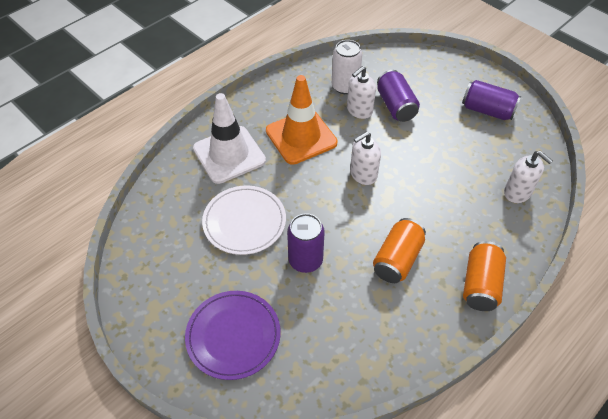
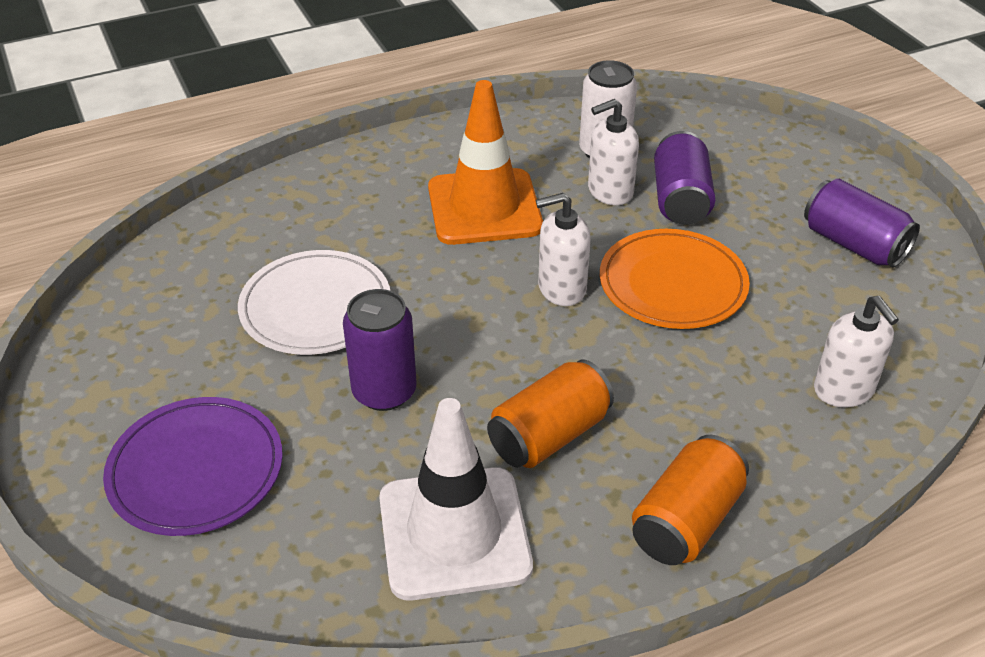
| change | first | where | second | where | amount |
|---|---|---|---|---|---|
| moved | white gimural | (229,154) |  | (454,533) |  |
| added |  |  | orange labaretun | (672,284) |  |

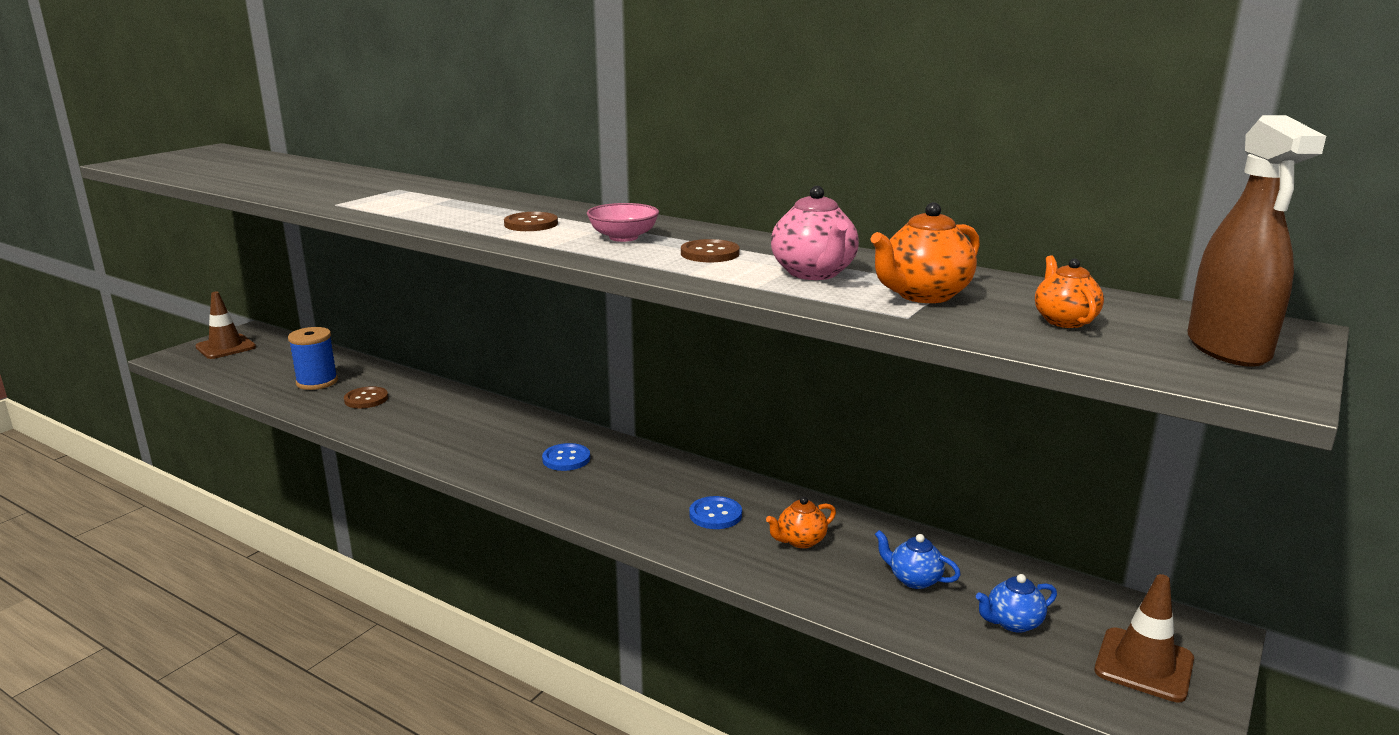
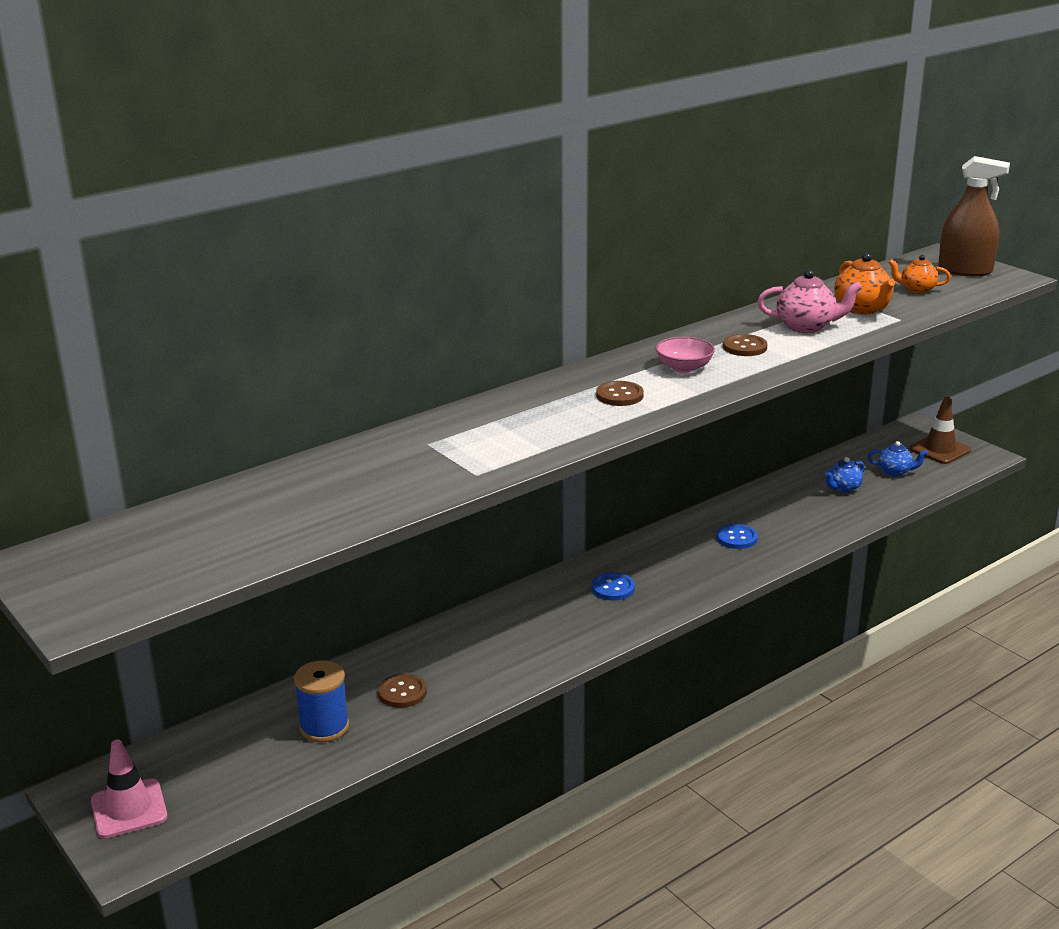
| change | first | where | second | where | amount |
|---|---|---|---|---|---|
| recoloured | brown gimural | (226,347) | pink gimural | (129,809) |  |
| removed | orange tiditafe | (800,541) |  |  |  |
| turned | blue tiditafe | (1013,623) |  | (895,472) | 75 degrees counterclockwise |

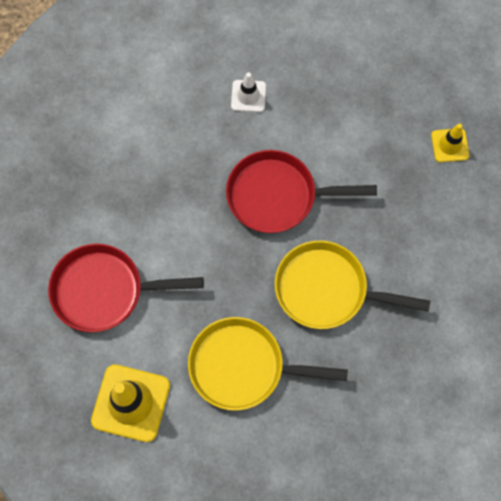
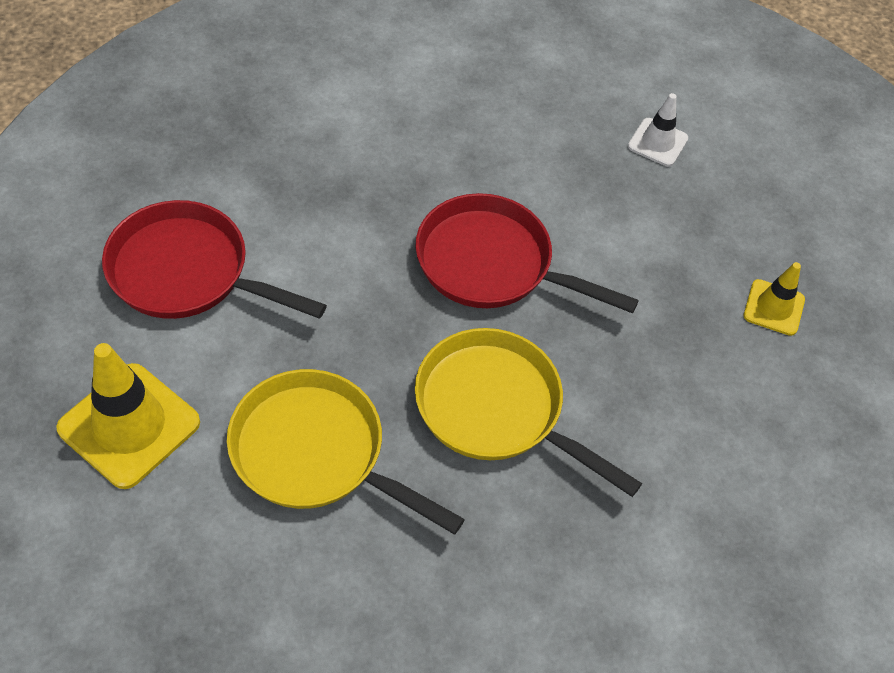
| change | first | where | second | where | amount |
|---|---|---|---|---|---|
| moved | white gimural | (248,96) |  | (657,142) |  |

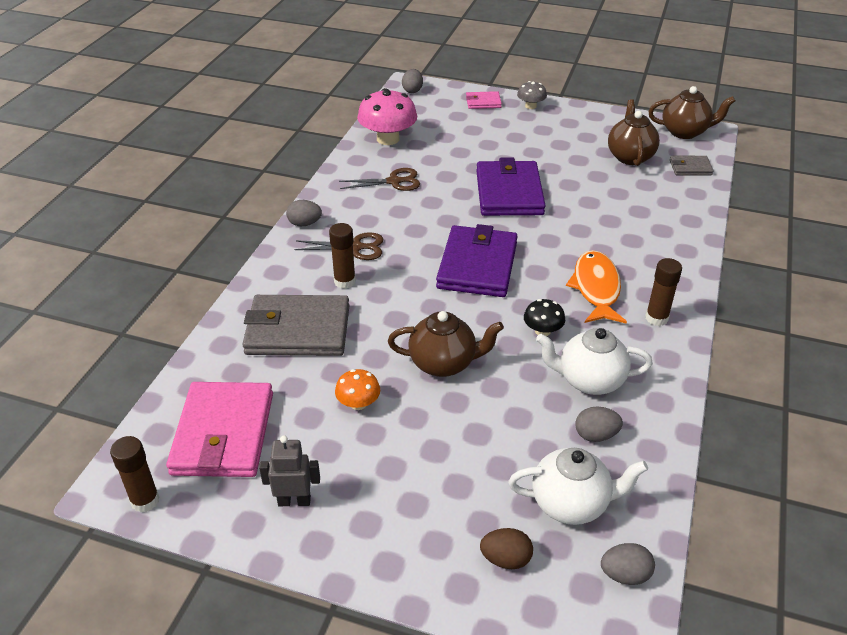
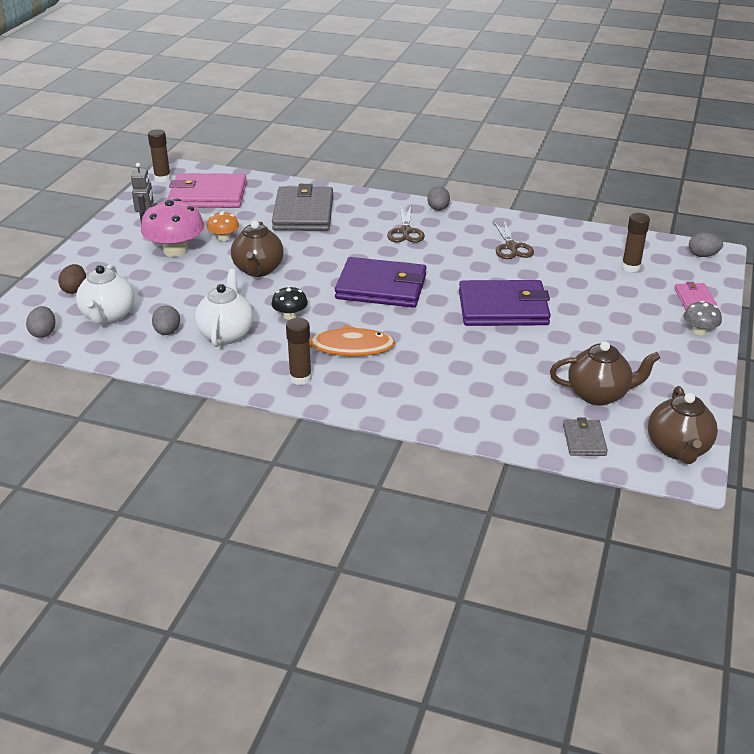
| change | first | where | second | where | amount |
|---|---|---|---|---|---|
| moved | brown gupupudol | (345,281) |  | (631,267) |  |
| moved | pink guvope | (388,139) |  | (175,250) |  |

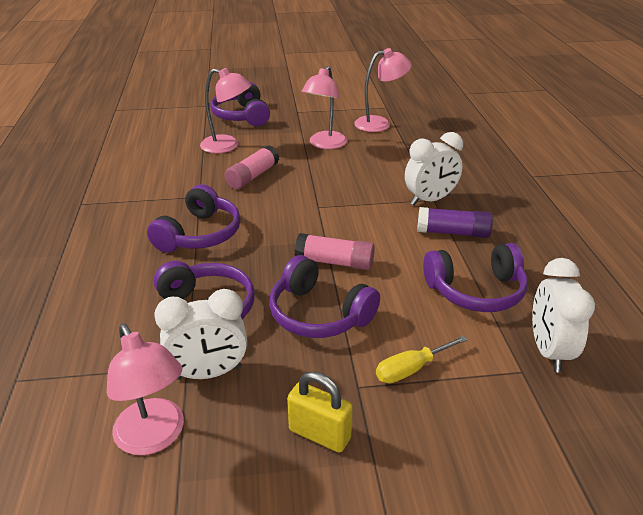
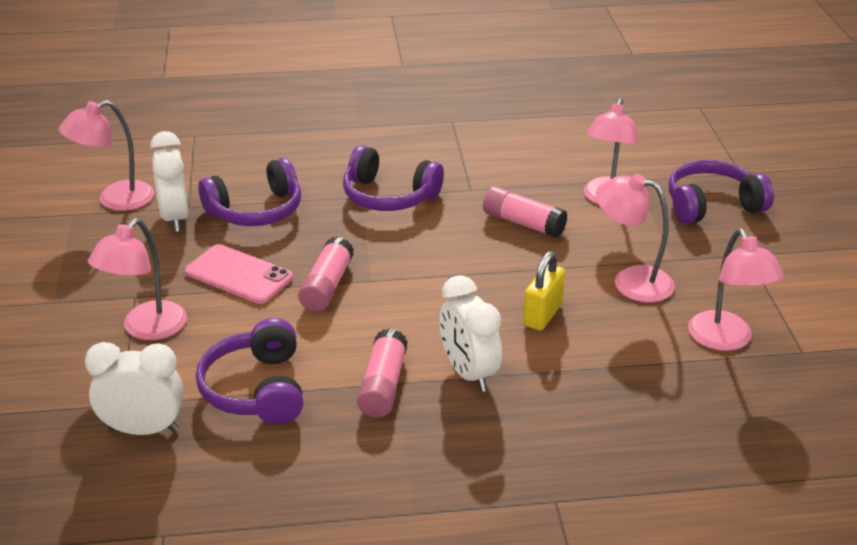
| change | first | where | second | where | amount |
|---|---|---|---|---|---|
| replaced | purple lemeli | (318,314) | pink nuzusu | (239,275) |  |
| moved | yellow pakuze | (319,434) |  | (542,315) |  |
| replaced | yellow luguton | (411,369) | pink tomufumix | (146,329) |  |
| recoloured | purple gupupudol | (452,232) | pink gupupudol | (383,385) |  |

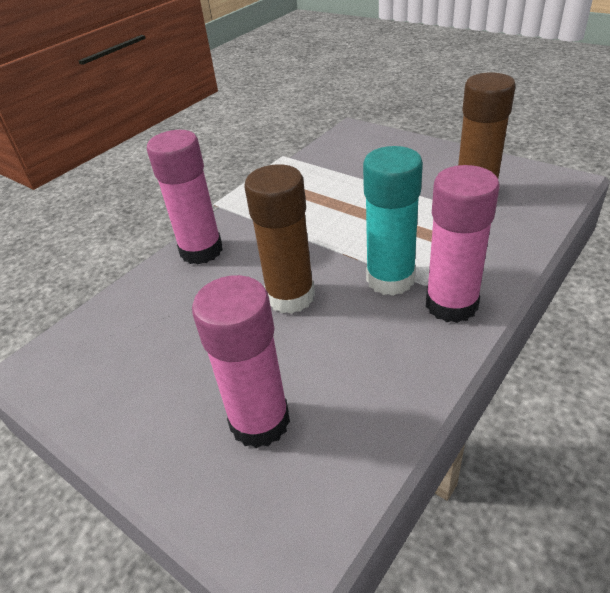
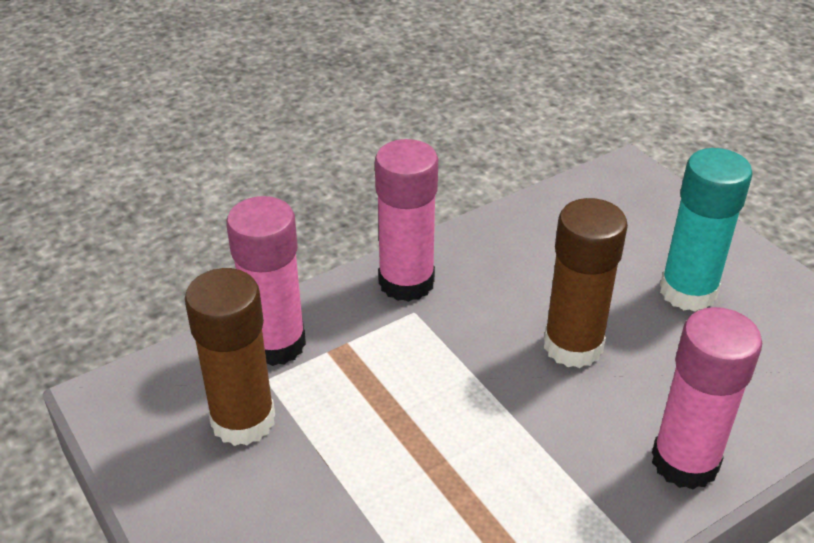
| change | first | where | second | where | amount |
|---|---|---|---|---|---|
| moved | pink gupupudol | (260,421) |  | (276,344) |  |
| moved | turquoise gupupudol | (390,279) |  | (688,291) |  |

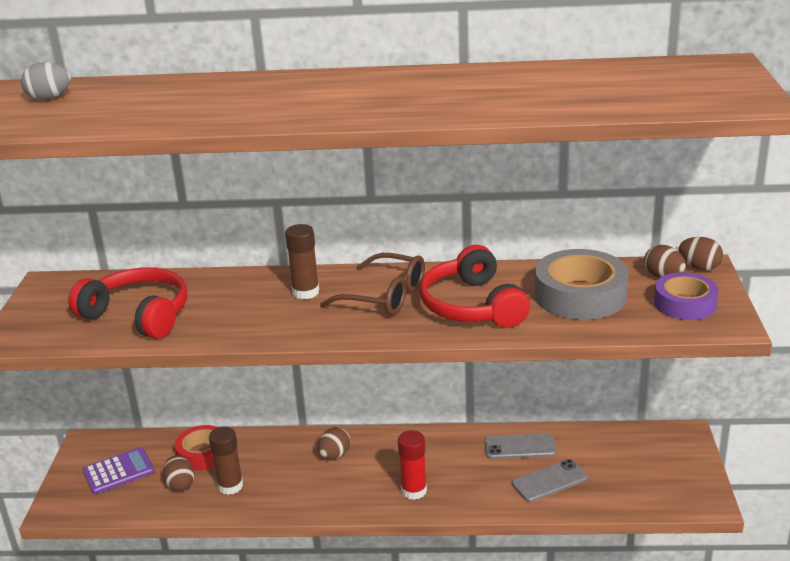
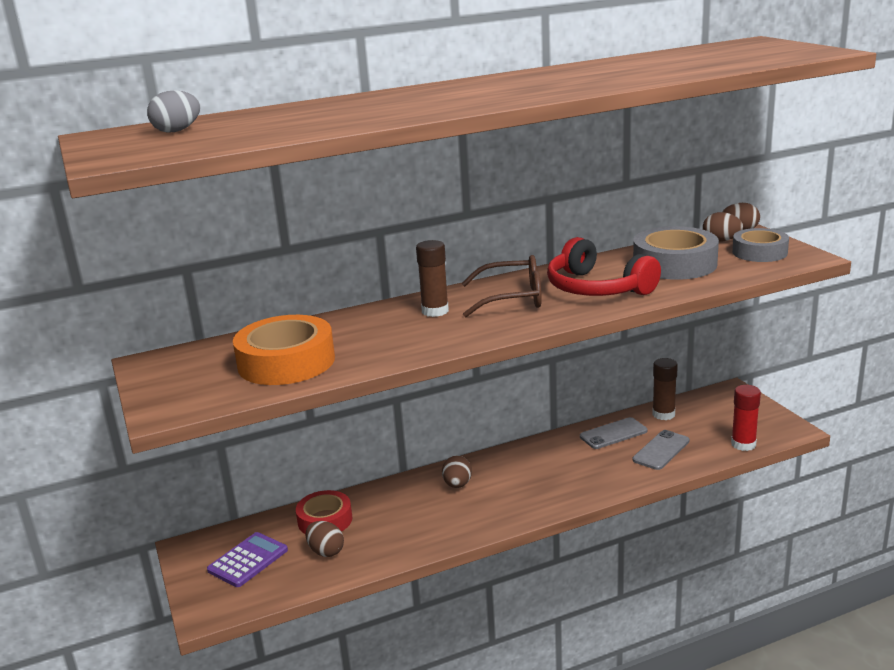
| change | first | where | second | where | amount |
|---|---|---|---|---|---|
| replaced | red lemeli | (138,315) | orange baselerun | (286,362) |  |
| moved | brown gupupudol | (230,486) |  | (663,414) |  |
| moved | red gupupudol | (414,491) |  | (743,444) |  |
| recoloured | purple baselerun | (685,303) | grey baselerun | (759,252) |  |

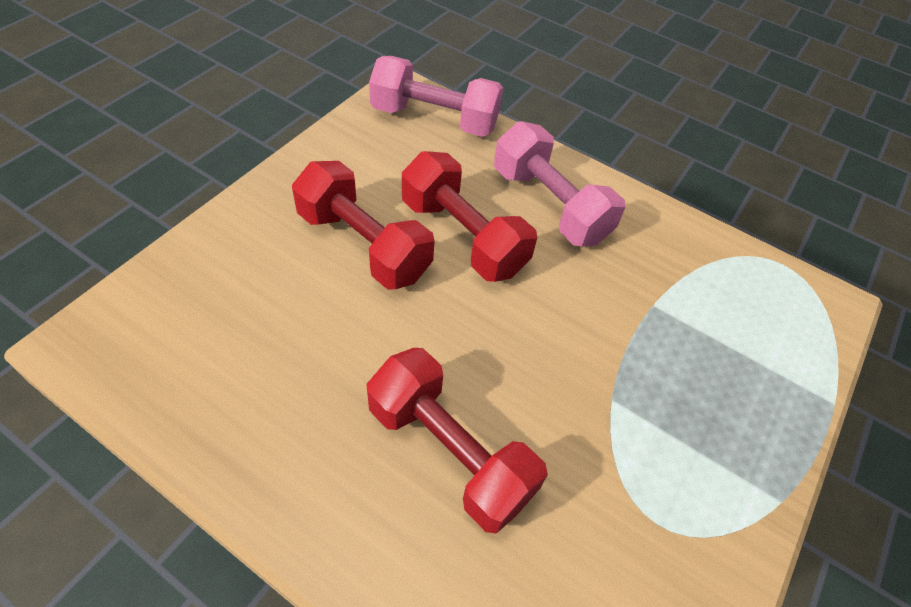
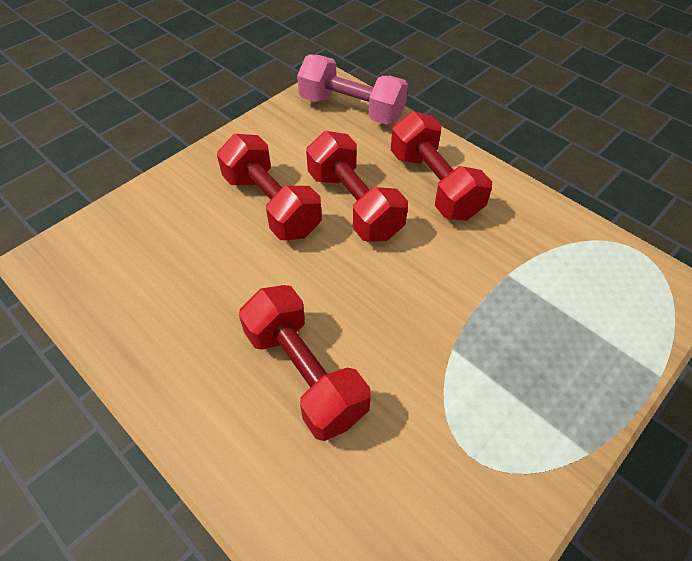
| change | first | where | second | where | amount |
|---|---|---|---|---|---|
| recoloured | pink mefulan | (550,205) | red mefulan | (434,184) |  |

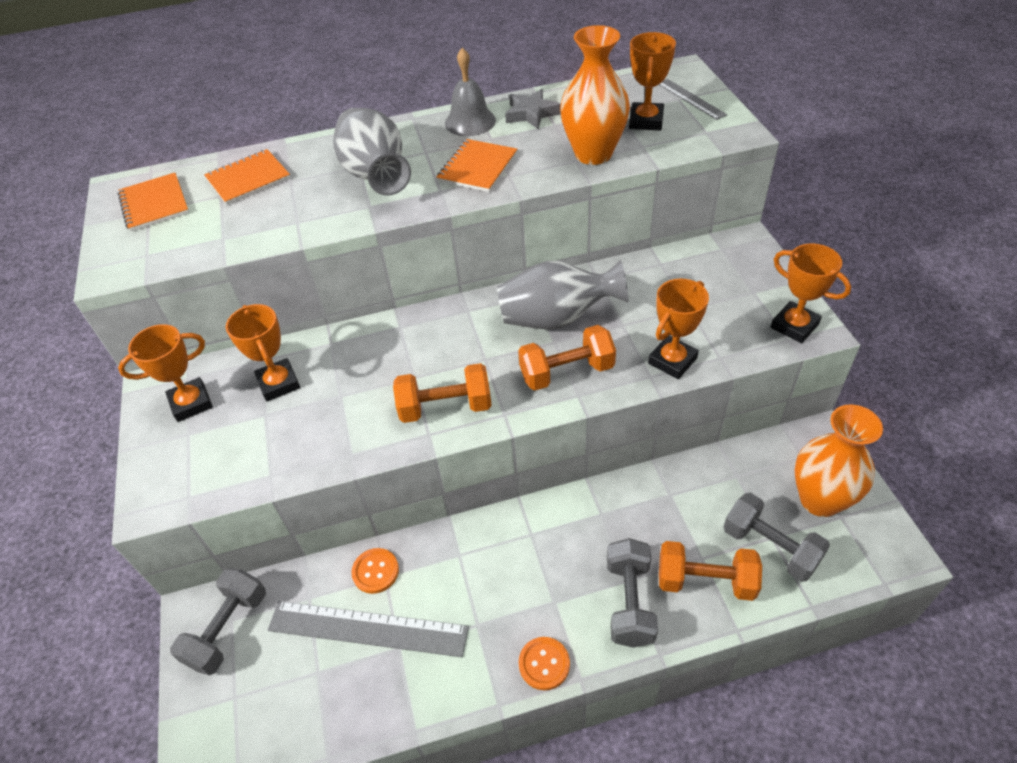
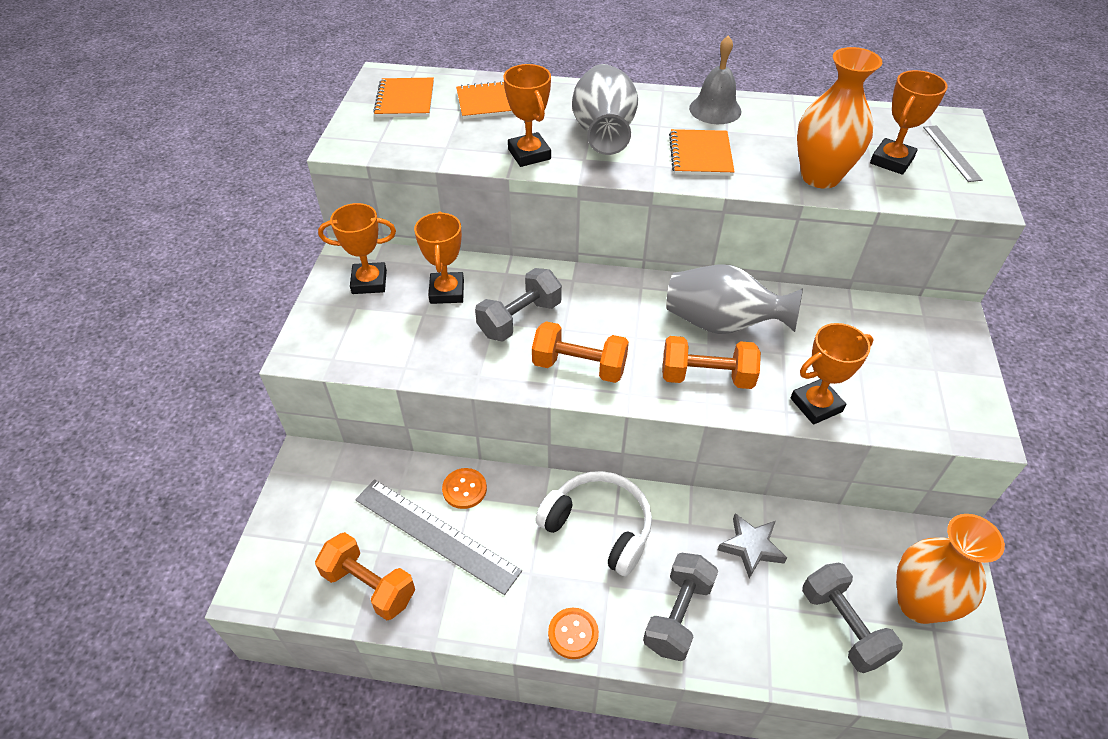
| change | first | where | second | where | amount |
|---|---|---|---|---|---|
| moved | grey mefulan | (228,629) |  | (520,319) |  |
| turned | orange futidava | (477,167) |  | (700,155) | 45 degrees counterclockwise |
| moved | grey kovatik | (531,113) |  | (751,547) |  |
| moved | orange mefulan | (705,581) |  | (369,586) |  |
| moved | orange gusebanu | (794,326) |  | (529,154) |  |
| added |  |  | white lemeli | (598,527) |  |

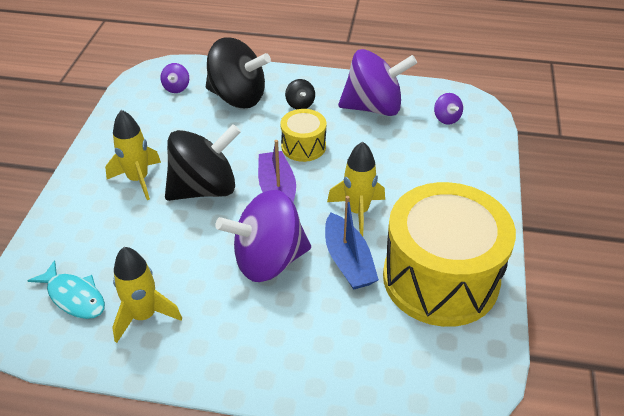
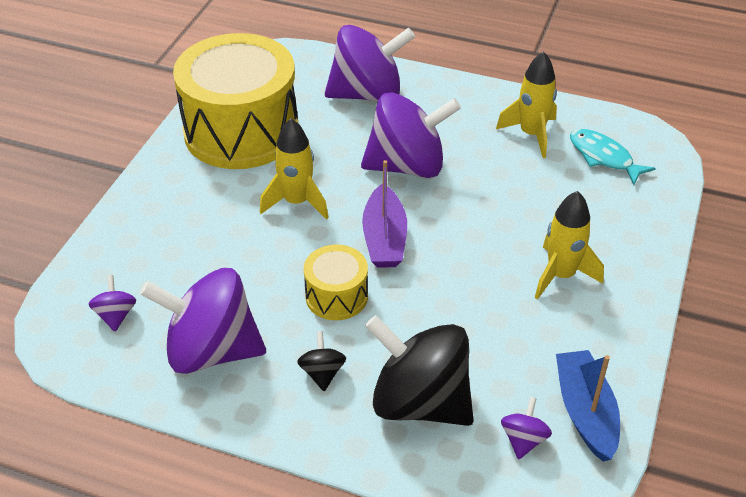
| change | first | where | second | where | amount |
|---|---|---|---|---|---|
| removed | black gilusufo | (204,189) |  |  |  |
| moved | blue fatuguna | (348,261) |  | (585,412) |  |
| added |  |  | purple gilusufo | (368,94) |  |

